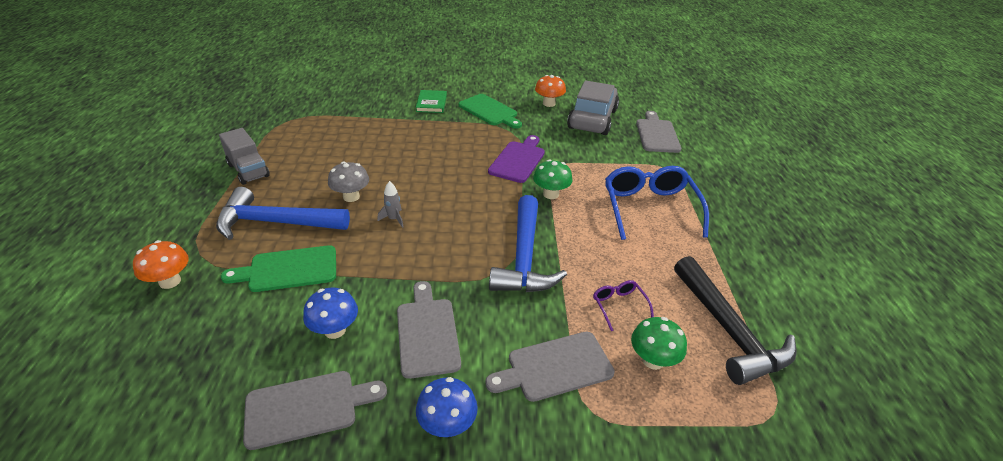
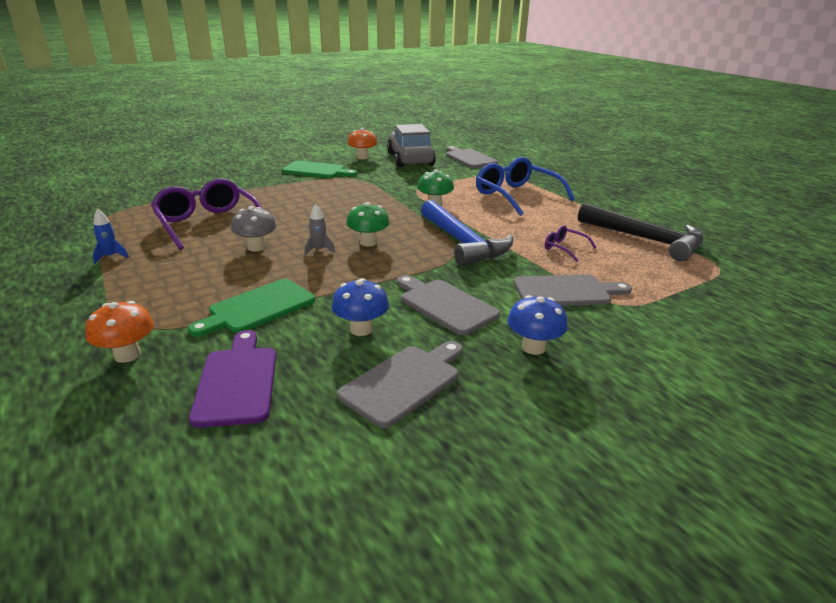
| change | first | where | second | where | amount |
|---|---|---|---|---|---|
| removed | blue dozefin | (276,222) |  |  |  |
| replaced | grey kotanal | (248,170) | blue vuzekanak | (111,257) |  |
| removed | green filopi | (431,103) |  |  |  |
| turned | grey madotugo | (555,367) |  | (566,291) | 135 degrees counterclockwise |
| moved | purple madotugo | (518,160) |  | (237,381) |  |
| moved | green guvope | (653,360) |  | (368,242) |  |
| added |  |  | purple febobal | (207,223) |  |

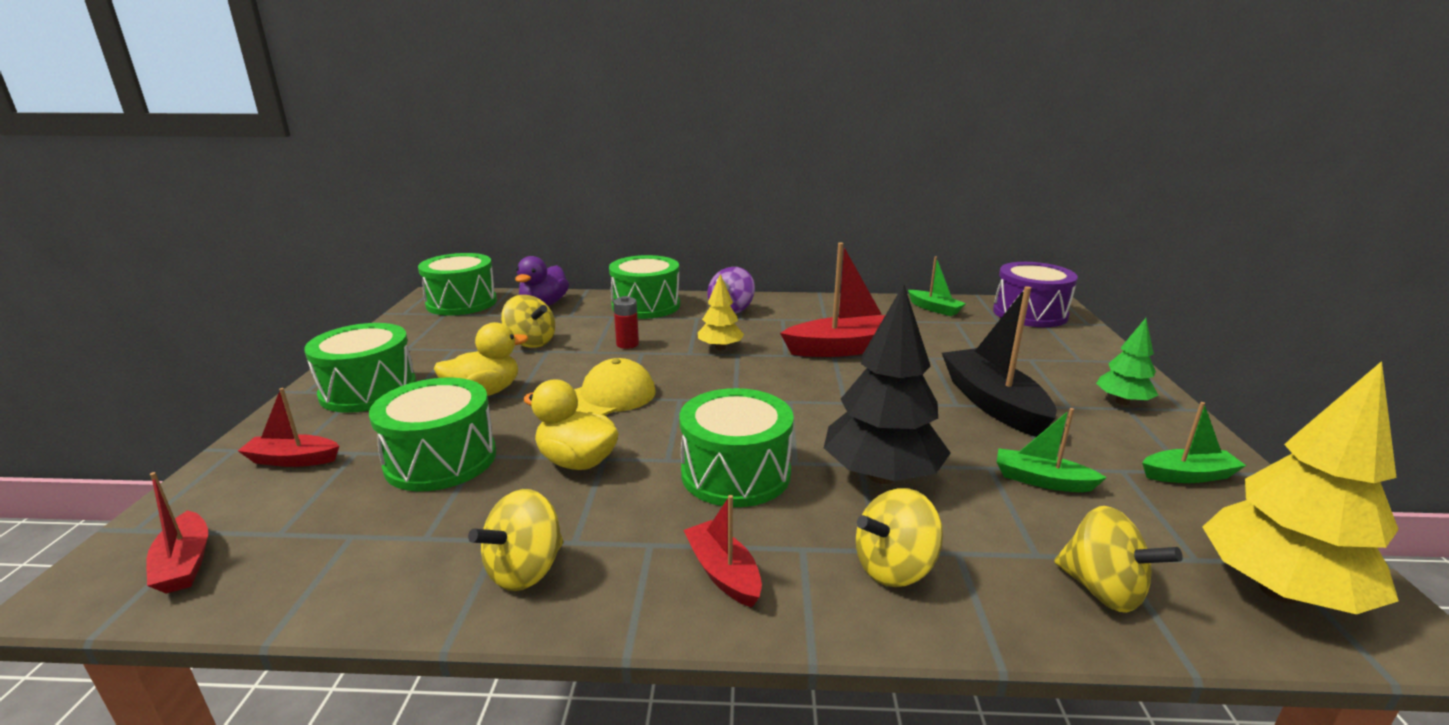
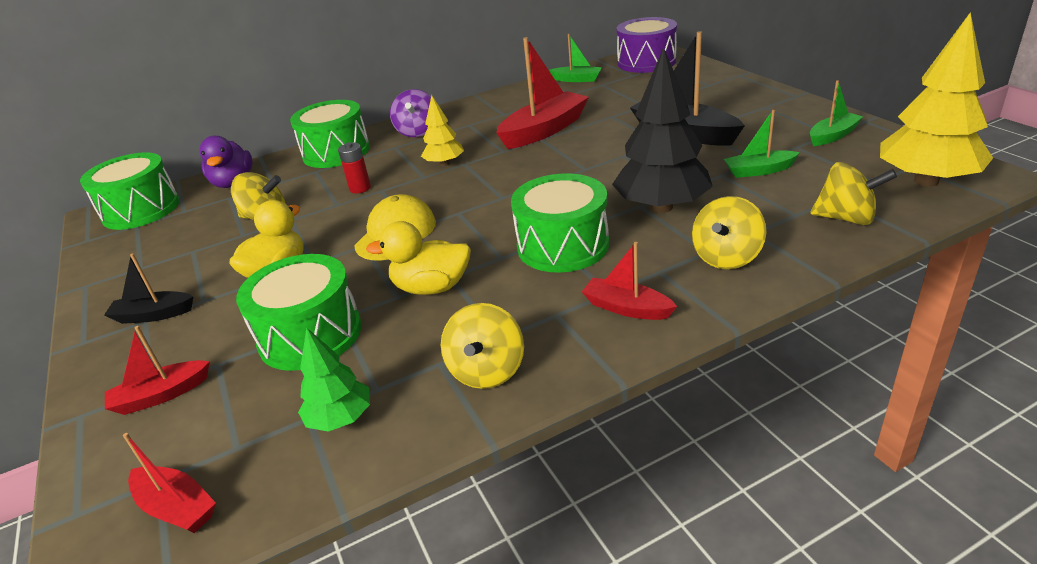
| change | first | where | second | where | amount |
|---|---|---|---|---|---|
| replaced | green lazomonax | (368,390) | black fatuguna | (154,315) |  |
| moved | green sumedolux | (1122,402) |  | (340,419) |  |

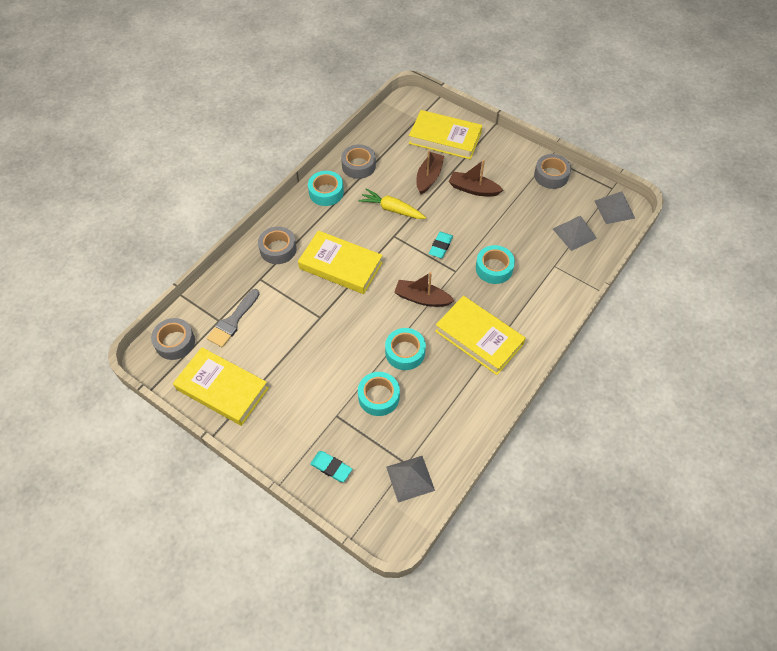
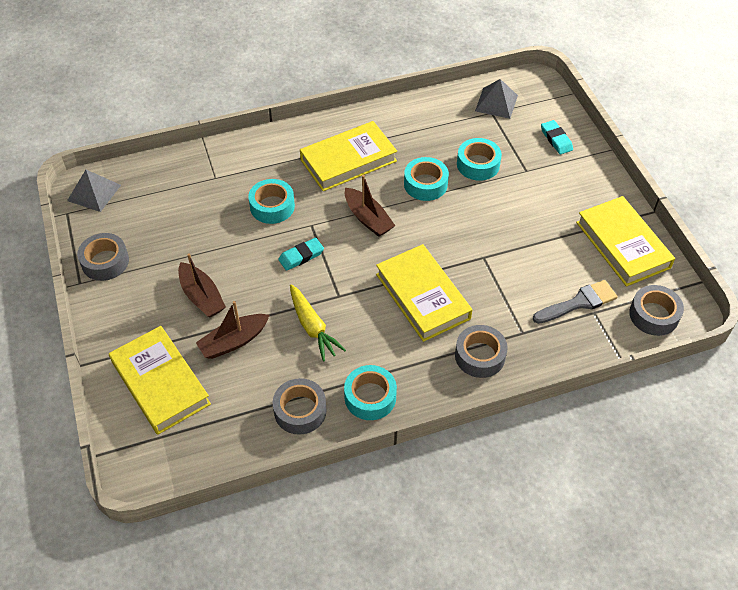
| change | first | where | second | where | amount |
|---|---|---|---|---|---|
| turned | yellow filopi | (479,337) |  | (348,160) | 75 degrees clockwise |
| removed | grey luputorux | (574,233) |  |  |  |

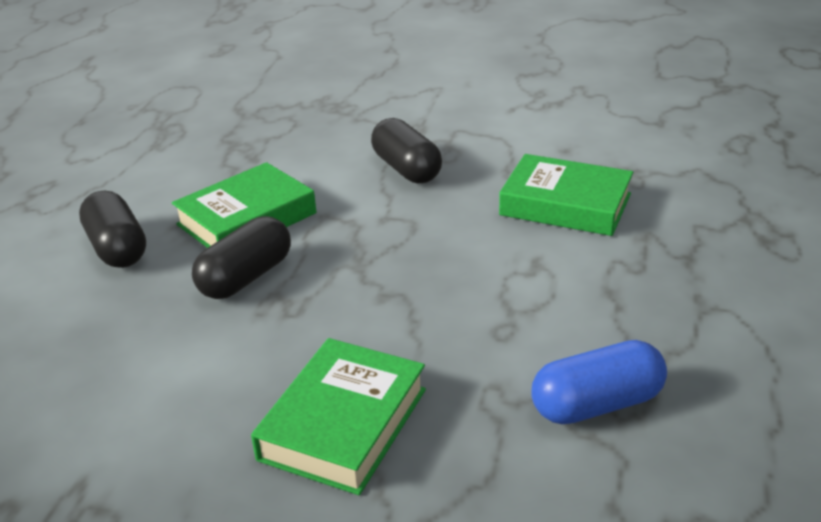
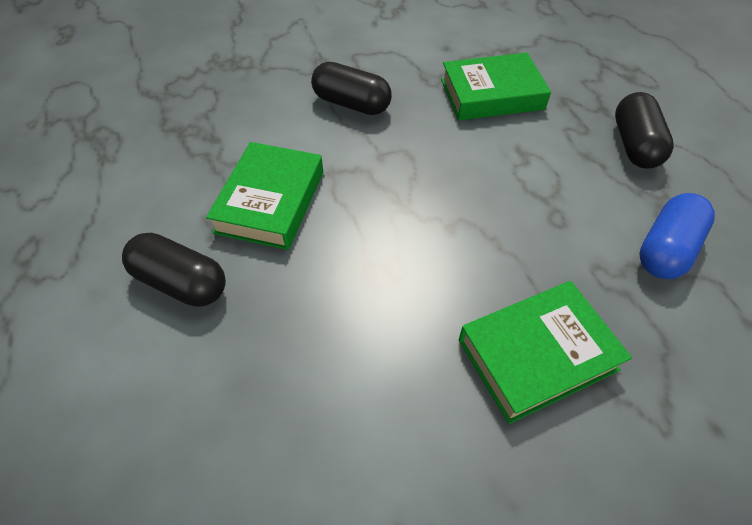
| change | first | where | second | where | amount |
|---|---|---|---|---|---|
| moved | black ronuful | (246,277) |  | (634,145) |  |
| turned | green filopi | (343,424) |  | (537,354) | 75 degrees clockwise |

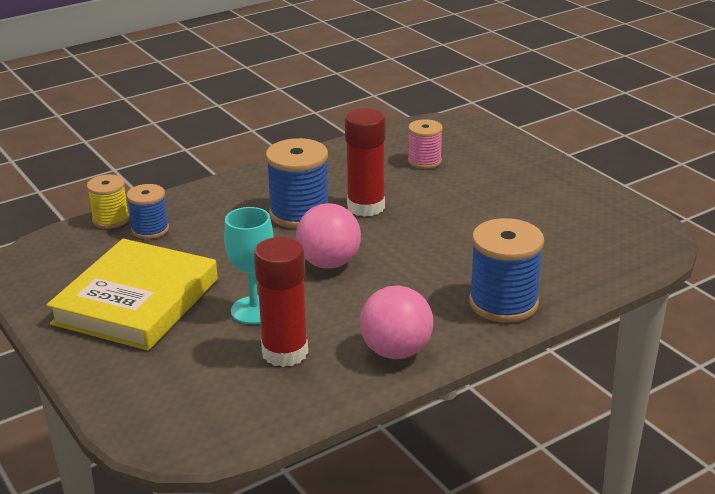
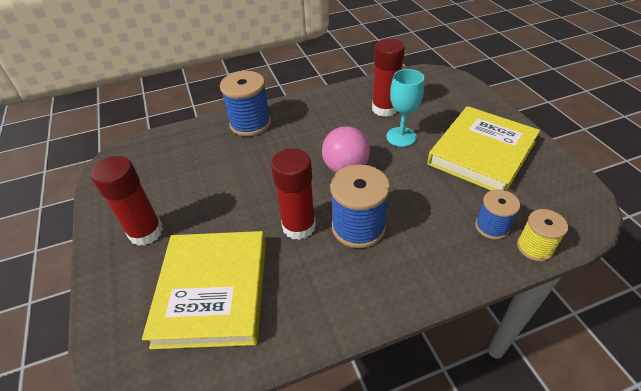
| change | first | where | second | where | amount |
|---|---|---|---|---|---|
| removed | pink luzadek | (396,351) |  |  |  |
| replaced | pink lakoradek | (424,161) | yellow filopi | (213,291) |  |
| added |  |  | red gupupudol | (146,232) |  |

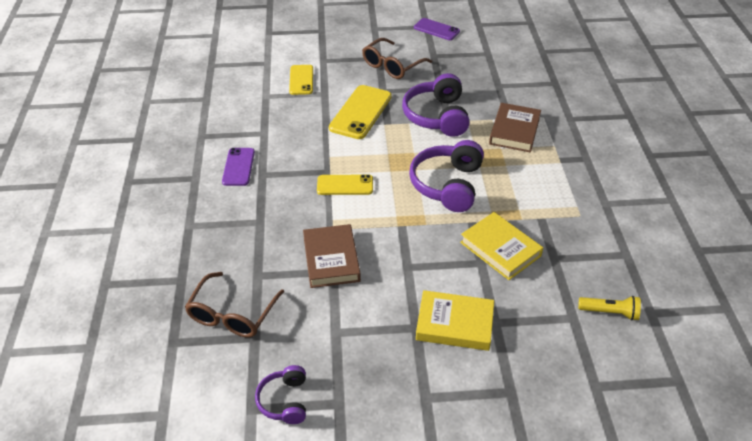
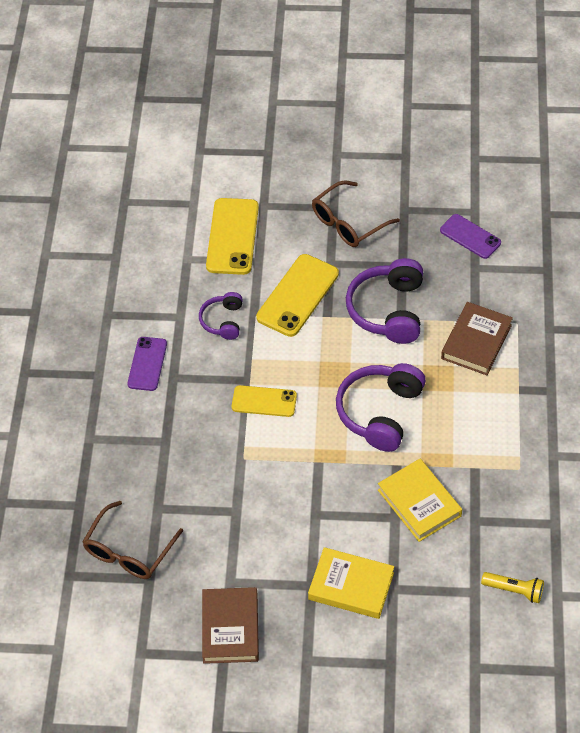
| change | first | where | second | where | amount |
|---|---|---|---|---|---|
| moved | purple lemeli | (284,401) |  | (223,321) |  |
| resized | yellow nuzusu | (301,80) |  | (232,236) | x1.58 |
| moved | brown filopi | (331,259) |  | (230,628) |  |
| moved | purple nuzusu | (436,29) |  | (470,236) |  |

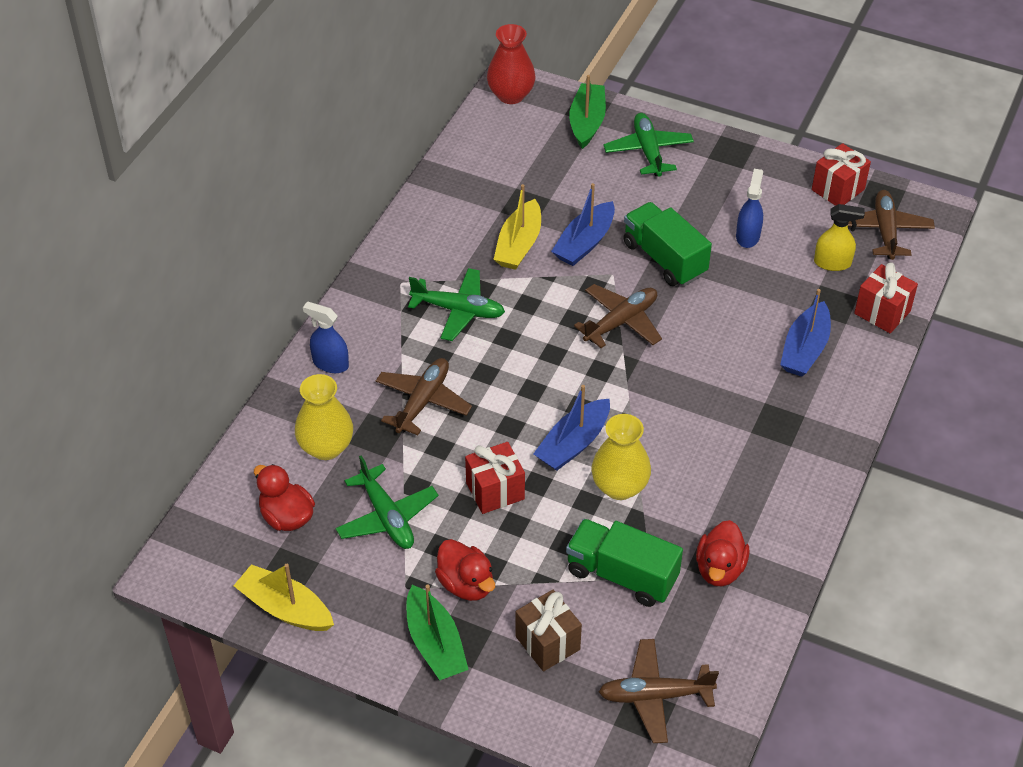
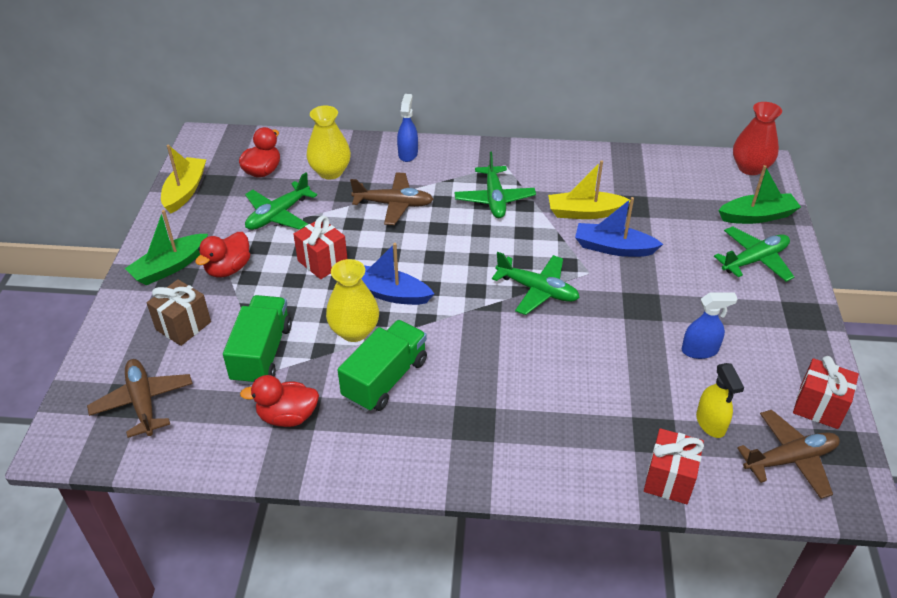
| change | first | where | second | where | amount |
|---|---|---|---|---|---|
| recoloured | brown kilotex | (621,322) | green kilotex | (537,290) |  |
| moved | green kotanal | (664,258) |  | (385,379) |  |
| removed | blue fatuguna | (805,349) |  |  |  |

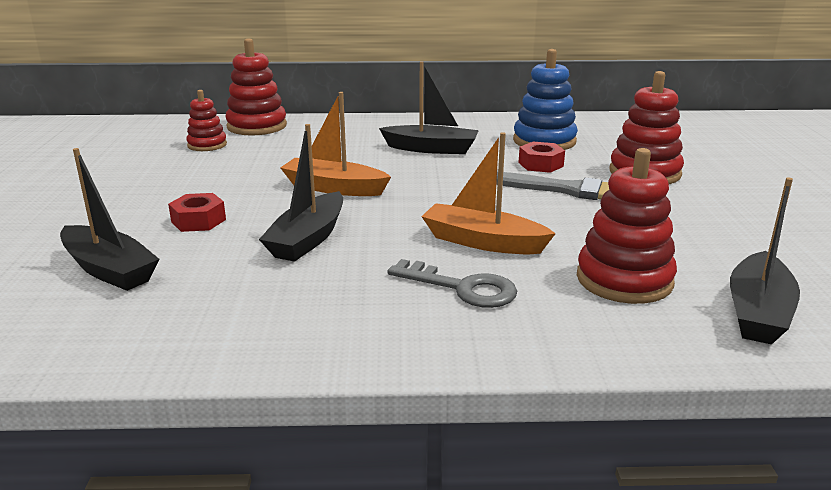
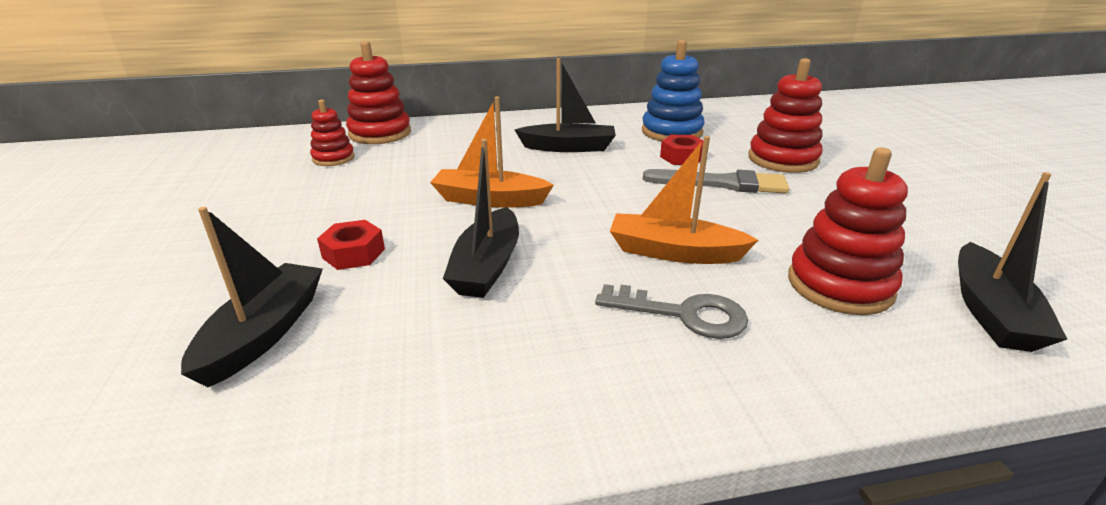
| change | first | where | second | where | amount |
|---|---|---|---|---|---|
| turned | black fatuguna | (109,270) |  | (264,333) | 105 degrees counterclockwise |

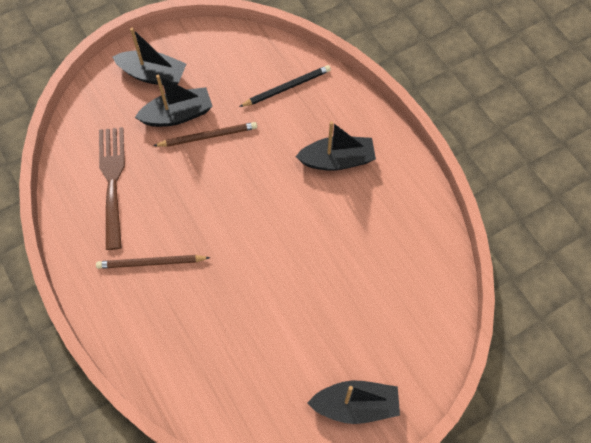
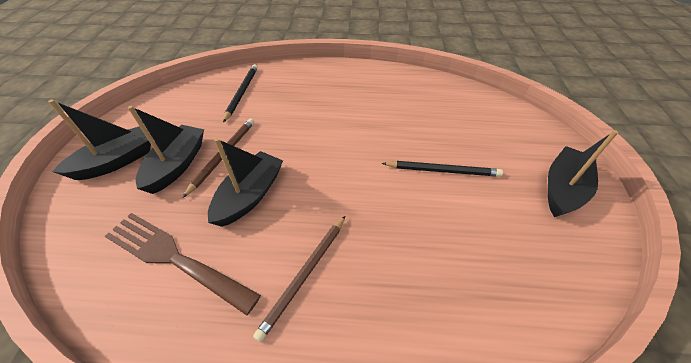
| change | first | where | second | where | amount |
|---|---|---|---|---|---|
| moved | black fatuguna | (337,160) |  | (250,195) |  |
| added |  |  | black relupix | (442,170) |  |

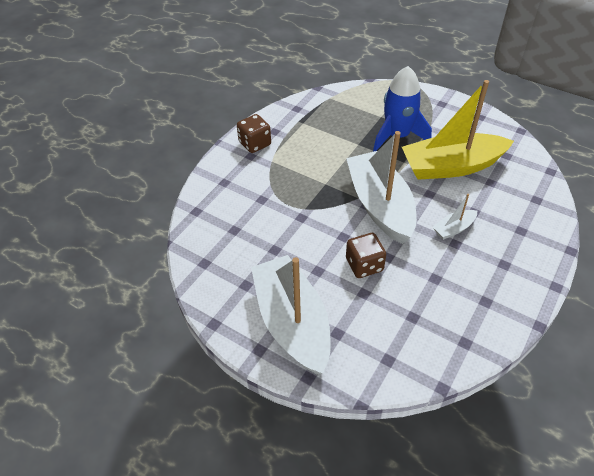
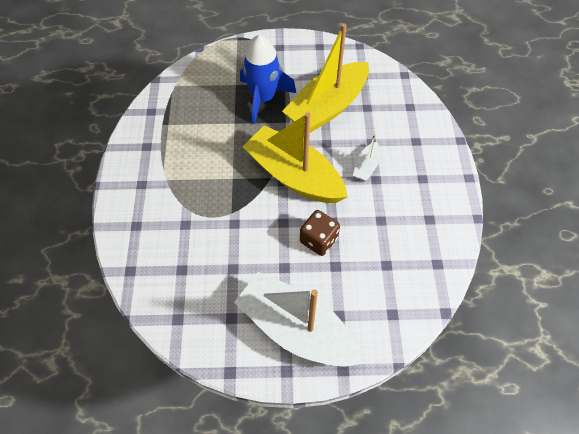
| change | first | where | second | where | amount |
|---|---|---|---|---|---|
| removed | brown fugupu | (255,143) |  |  |  |
| recoloured | white fatuguna | (380,205) | yellow fatuguna | (294,175) |  |

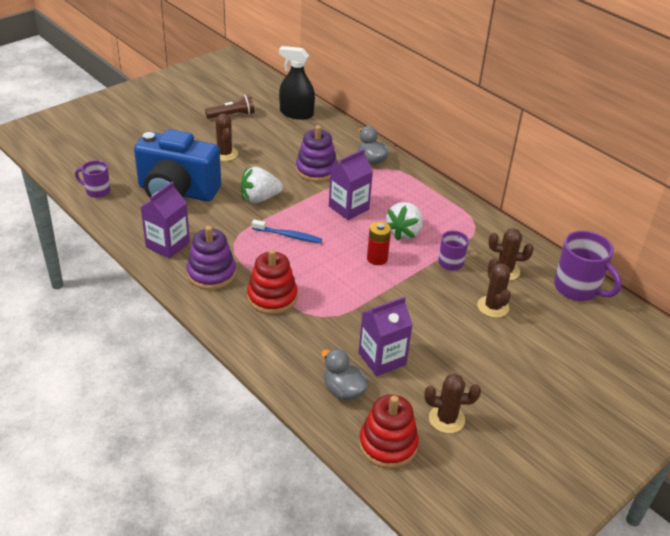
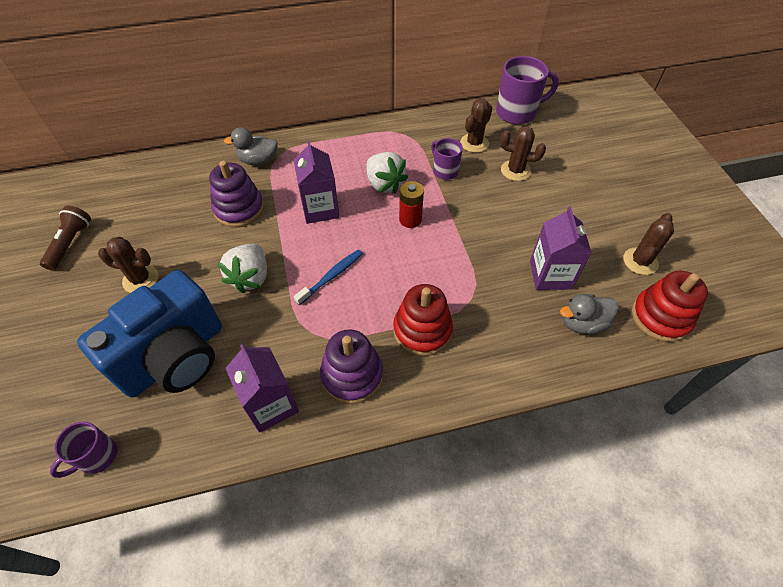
| change | first | where | second | where | amount |
|---|---|---|---|---|---|
| removed | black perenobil | (296,113) |  |  |  |

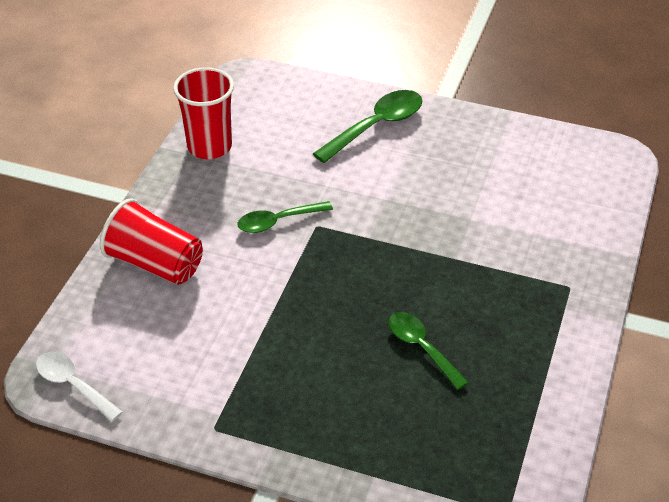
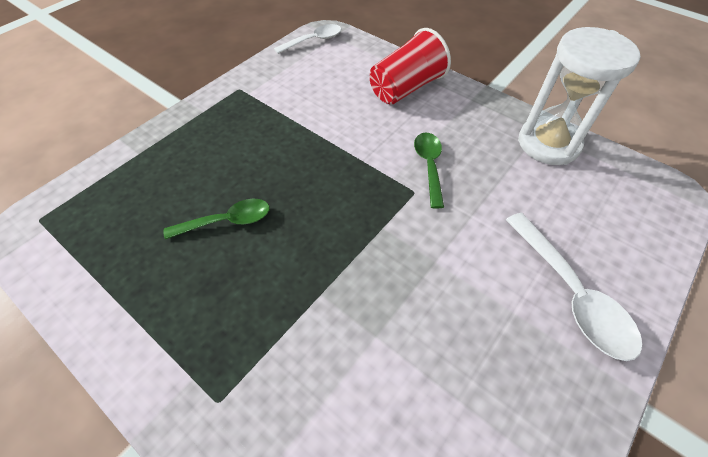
| change | first | where | second | where | amount |
|---|---|---|---|---|---|
| replaced | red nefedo | (209,147) | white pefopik | (548,143) |  |
| recoloured | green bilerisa | (376,126) | white bilerisa | (571,294) |  |

